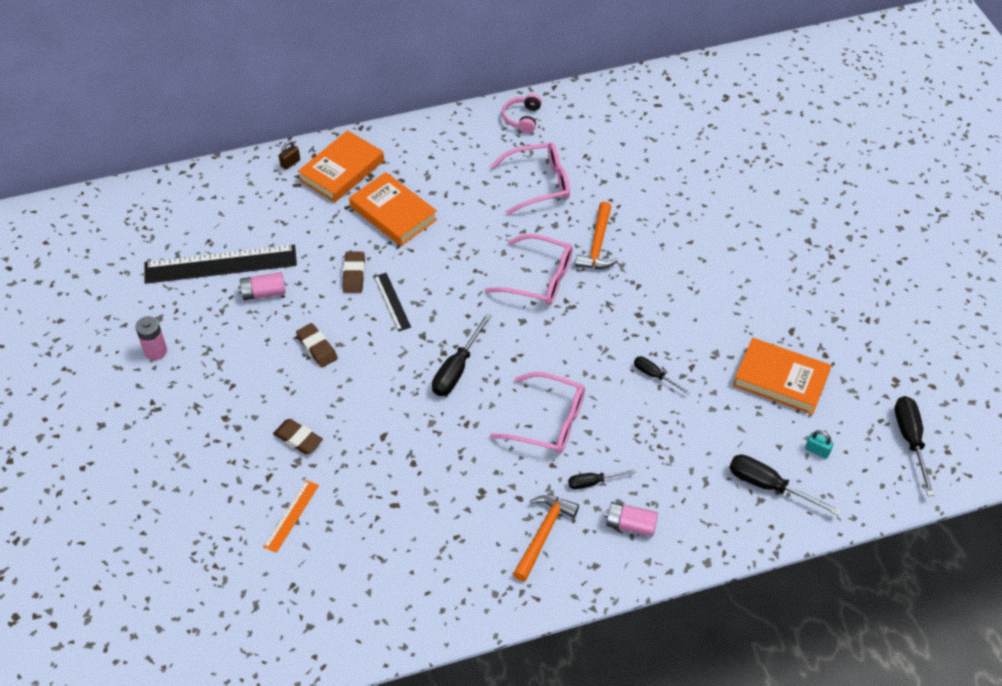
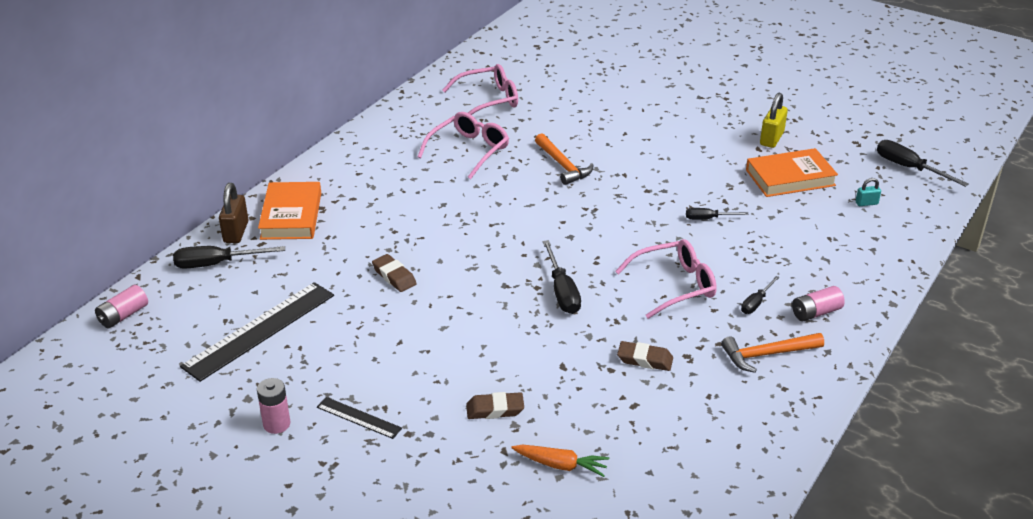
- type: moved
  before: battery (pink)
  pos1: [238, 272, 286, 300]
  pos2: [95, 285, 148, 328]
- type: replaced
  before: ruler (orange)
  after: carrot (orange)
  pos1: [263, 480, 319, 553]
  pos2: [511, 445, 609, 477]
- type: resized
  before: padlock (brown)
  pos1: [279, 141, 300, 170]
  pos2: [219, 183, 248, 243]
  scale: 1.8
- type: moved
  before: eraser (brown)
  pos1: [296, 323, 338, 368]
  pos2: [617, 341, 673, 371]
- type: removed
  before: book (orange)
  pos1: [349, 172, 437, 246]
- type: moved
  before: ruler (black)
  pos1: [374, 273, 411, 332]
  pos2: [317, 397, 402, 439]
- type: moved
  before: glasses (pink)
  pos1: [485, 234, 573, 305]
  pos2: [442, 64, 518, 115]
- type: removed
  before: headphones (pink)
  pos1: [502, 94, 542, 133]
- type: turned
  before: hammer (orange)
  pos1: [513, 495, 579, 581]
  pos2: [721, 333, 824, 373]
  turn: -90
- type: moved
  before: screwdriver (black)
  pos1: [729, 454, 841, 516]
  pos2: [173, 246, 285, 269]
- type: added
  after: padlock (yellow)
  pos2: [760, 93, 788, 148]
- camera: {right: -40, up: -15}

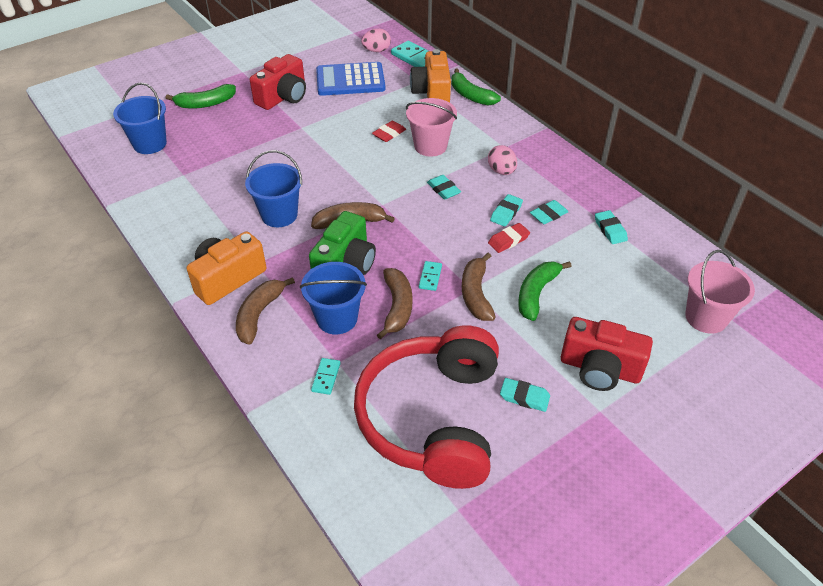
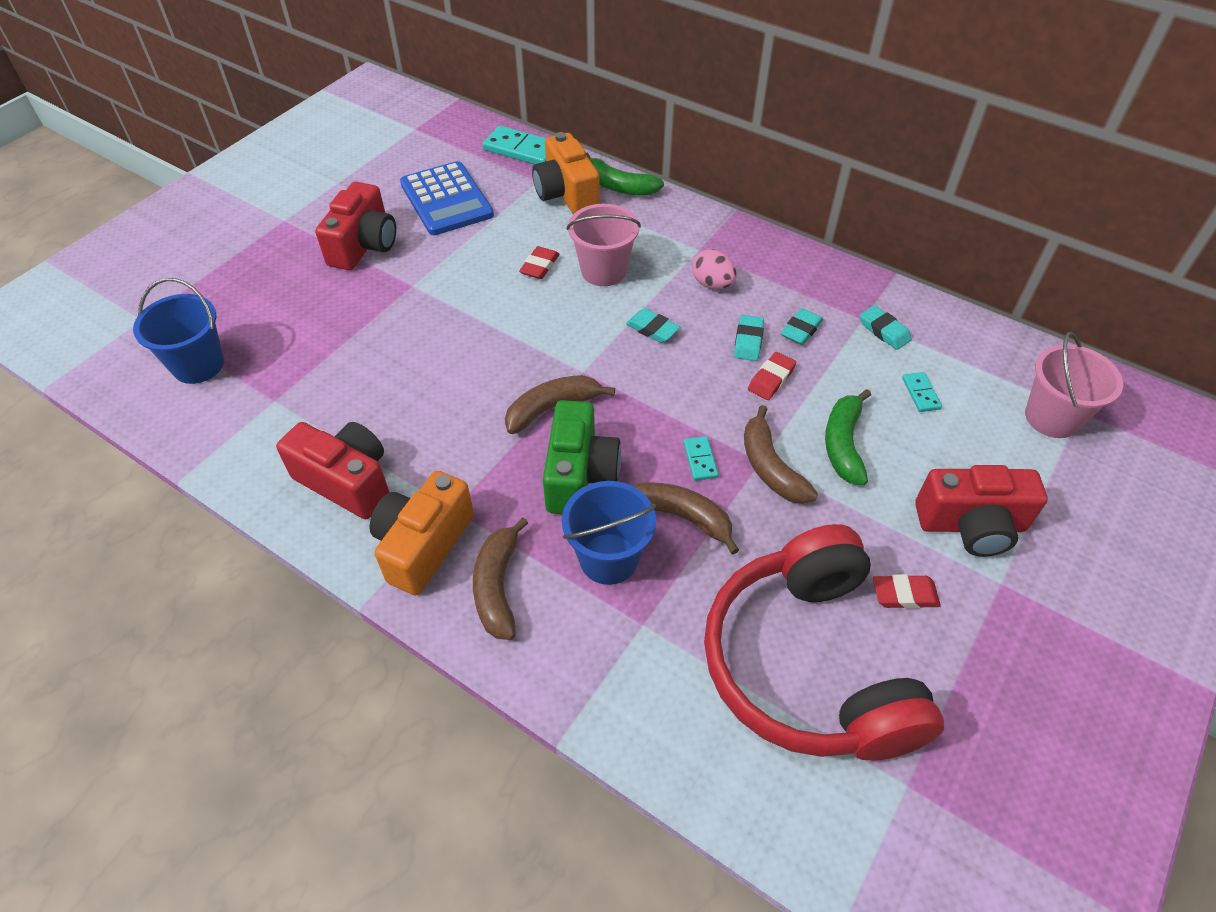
- type: removed
  before: banana (green)
  pos1: [166, 84, 236, 109]
- type: removed
  before: bucket (blue)
  pos1: [245, 150, 302, 227]
- type: moved
  before: domino (turquoise)
  pos1: [311, 358, 341, 395]
  pos2: [902, 372, 942, 412]
- type: turned
  before: calculator (blue)
  pos1: [316, 62, 385, 96]
  pos2: [400, 161, 494, 235]
  turn: -90
- type: removed
  before: egg (pink)
  pos1: [361, 28, 391, 52]
- type: turned
  before: banana (brown)
  pos1: [377, 268, 412, 340]
  pos2: [633, 482, 739, 555]
  turn: -45
- type: recoloured
  before: eraser (turquoise)
  after: eraser (red)
  pos1: [500, 378, 550, 412]
  pos2: [873, 574, 941, 609]
- type: added
  after: camera (red)
  pos2: [276, 422, 390, 519]
- camera: {right: -20, up: 5}

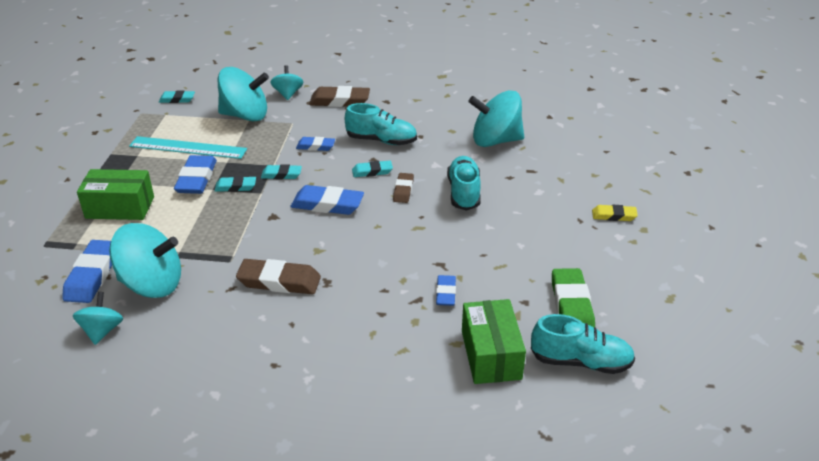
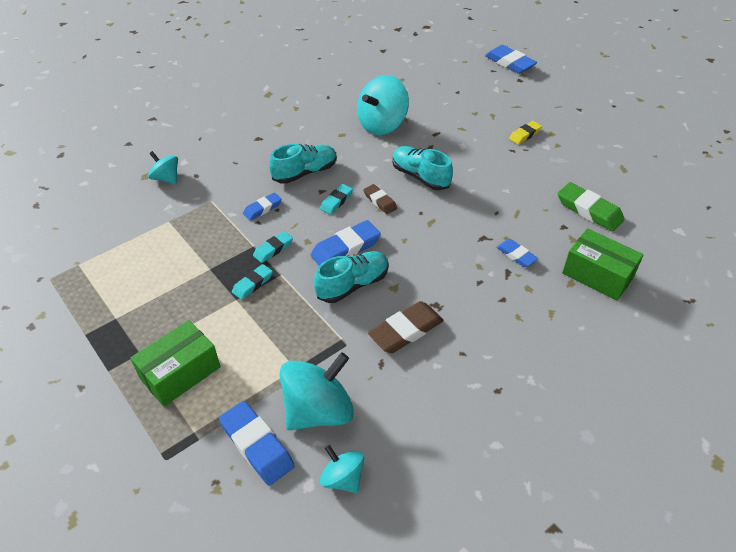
- type: removed
  before: ruler (turquoise)
  pos1: [129, 136, 247, 159]
- type: removed
  before: eraser (turquoise)
  pos1: [159, 90, 195, 103]
- type: moved
  before: eraser (blue)
  pos1: [174, 155, 217, 194]
  pos2: [485, 45, 537, 74]
- type: removed
  before: spinning top (turquoise)
  pos1: [218, 67, 269, 122]
- type: removed
  before: eraser (brown)
  pos1: [309, 86, 370, 107]
- type: moved
  before: shoe (turquoise)
  pos1: [531, 314, 635, 374]
  pos2: [314, 251, 389, 303]
- camera: {right: -45, up: 10}

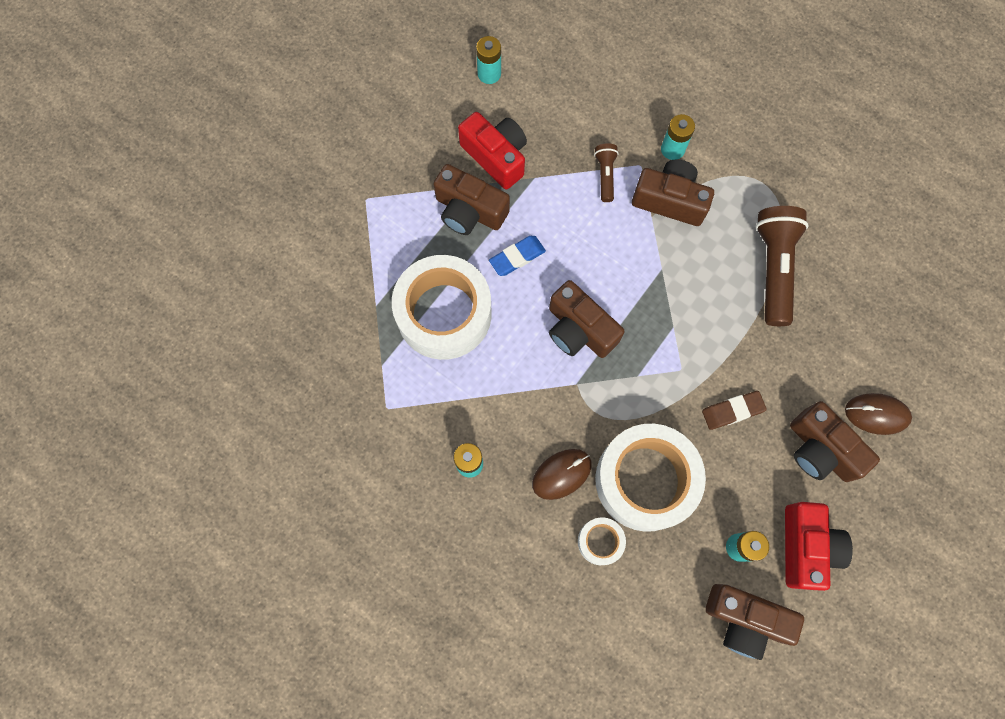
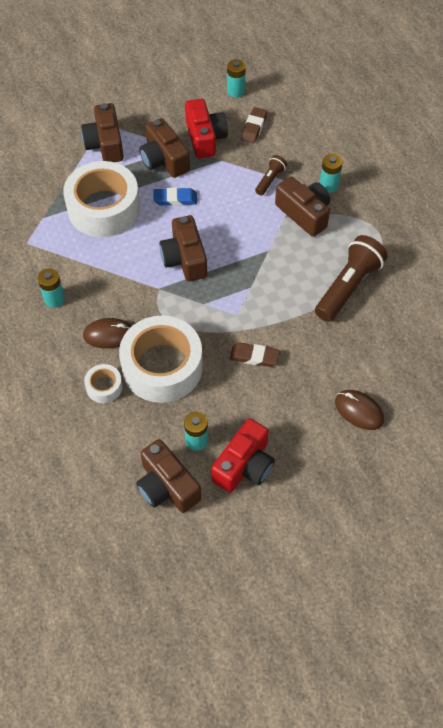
- type: moved
  before: camera (brown)
  pos1: [790, 401, 880, 482]
  pos2: [81, 103, 124, 162]
- type: added
  after: eraser (brown)
  pos2: [241, 107, 267, 143]
- camera: {right: 30, up: -15}

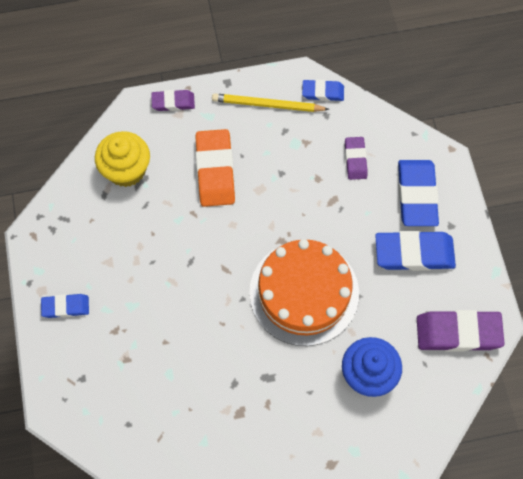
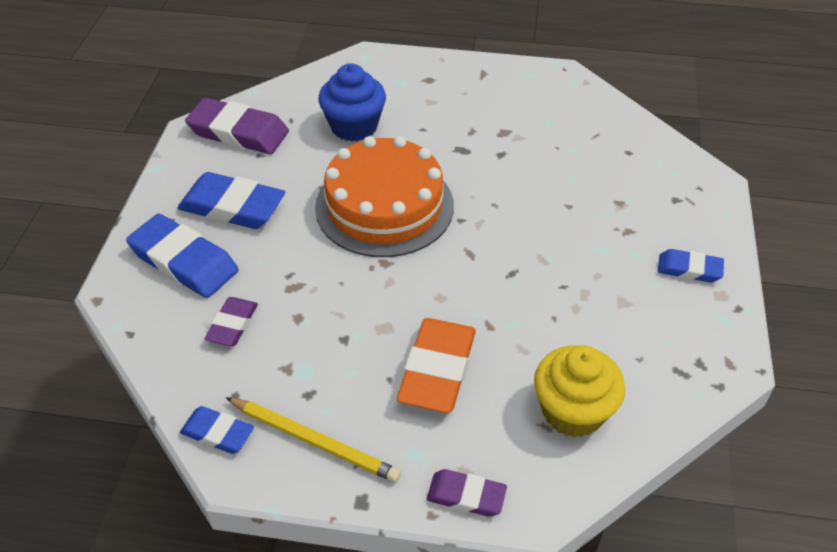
- type: turned
  before: eraser (blue)
  pos1: [398, 160, 439, 226]
  pos2: [126, 214, 239, 298]
  turn: -75
- camera: {right: -160, up: -20}

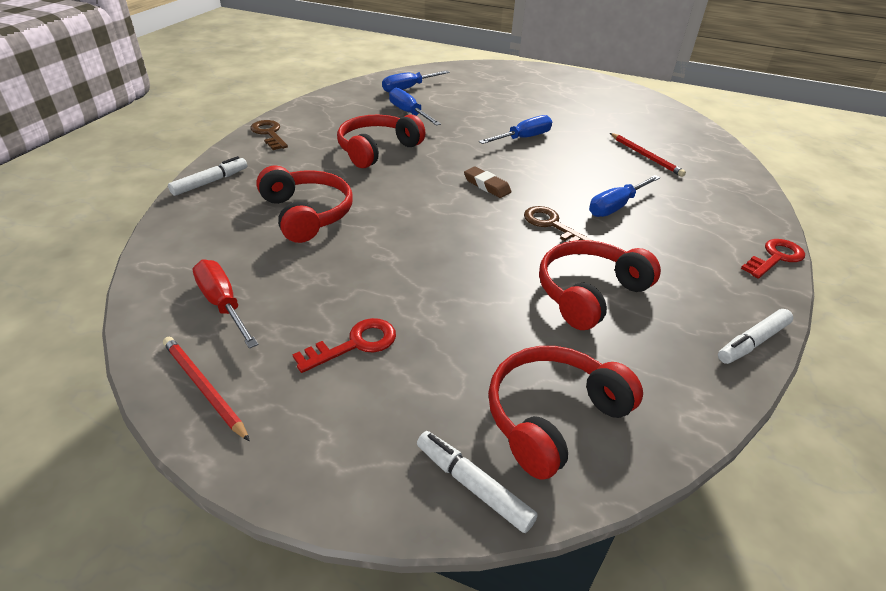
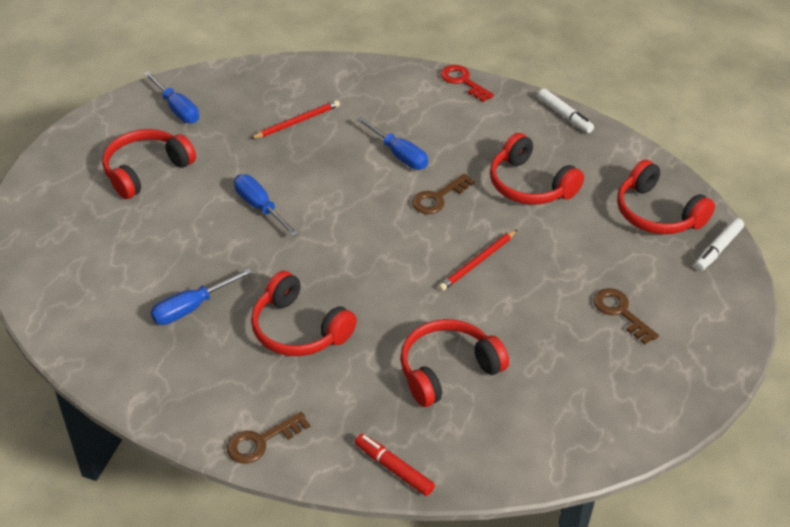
- type: moved
  before: pencil (red)
  pos1: [163, 337, 250, 442]
  pos2: [438, 230, 517, 291]
- type: recoloured
  before: marker (white)
  after: marker (red)
  pos1: [168, 156, 247, 196]
  pos2: [355, 434, 435, 496]
- type: removed
  before: screwdriver (red)
  pos1: [193, 260, 258, 349]
- type: recoloured
  before: key (red)
  after: key (brown)
  pos1: [292, 318, 396, 373]
  pos2: [593, 288, 659, 344]
- type: moved
  before: screwdriver (blue)
  pos1: [382, 71, 450, 92]
  pos2: [144, 71, 199, 123]
- type: removed
  before: eraser (brown)
  pos1: [464, 166, 512, 198]
- type: added
  after: headphones (red)
  pos2: [102, 129, 196, 199]
- camera: {right: -90, up: 5}

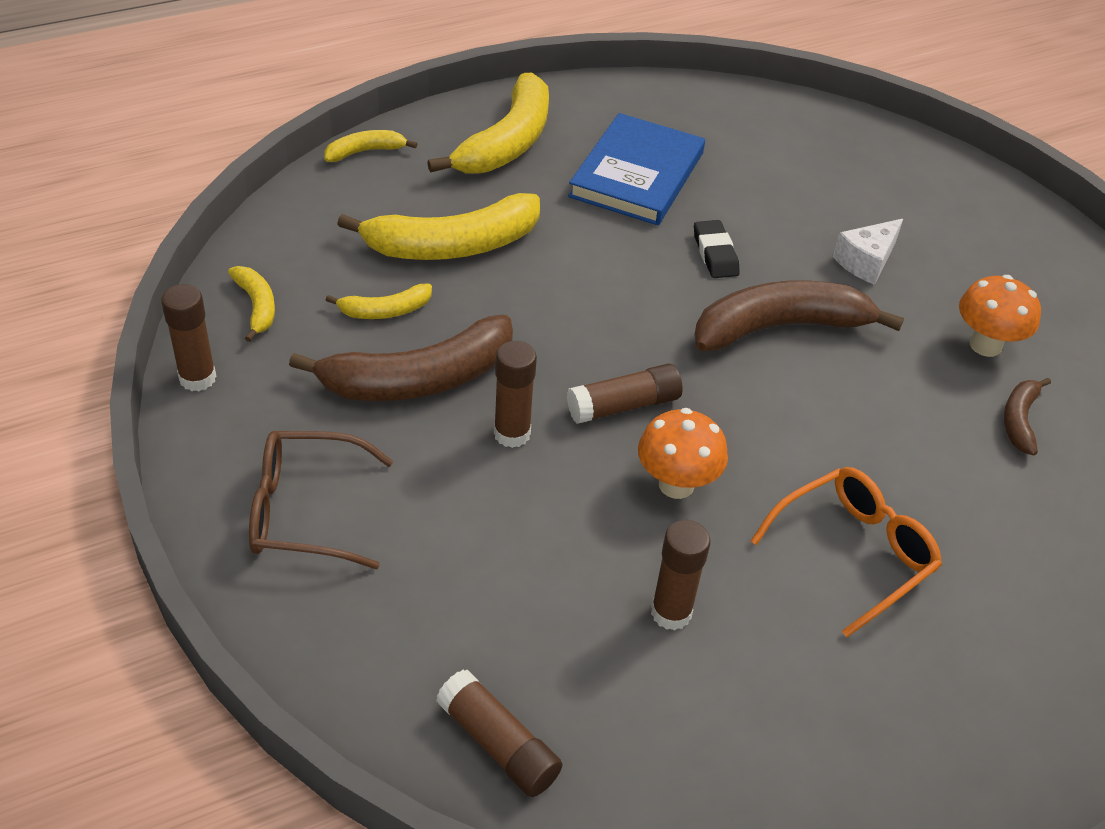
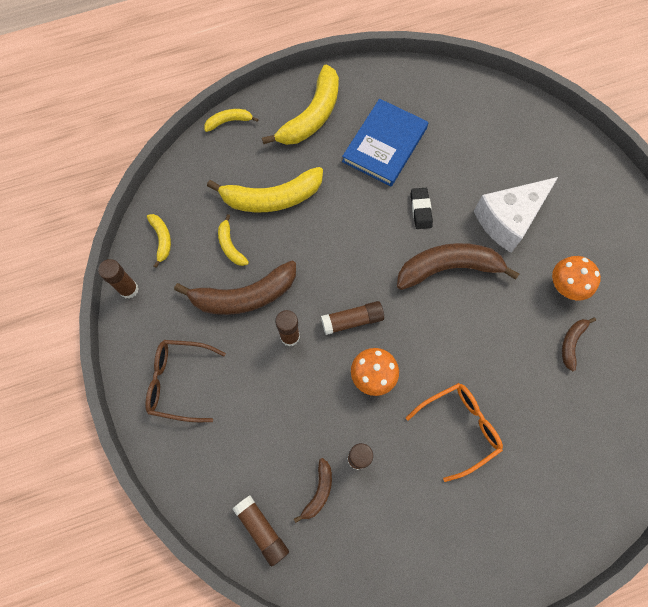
- type: turned
  before: banana (yellow)
  pos1: [326, 284, 432, 319]
  pos2: [218, 214, 249, 266]
  turn: 75
- type: resized
  before: cheese (white)
  pos1: [833, 219, 903, 285]
  pos2: [474, 177, 558, 253]
  scale: 1.83
- type: added
  after: banana (brown)
  pos2: [294, 458, 332, 523]
- camera: {right: 10, up: 25}

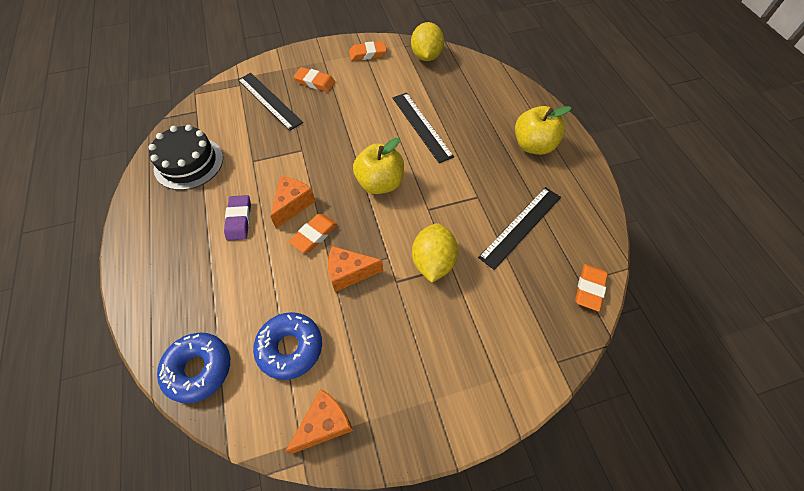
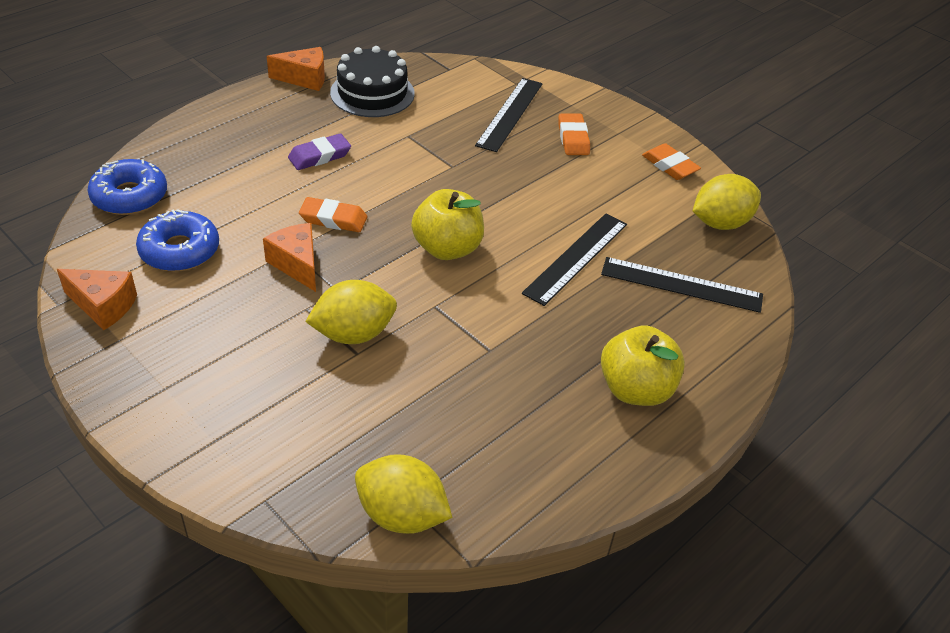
- type: moved
  before: cheese (orange)
  pos1: [270, 177, 315, 229]
  pos2: [267, 47, 325, 91]
- type: moved
  before: ruler (black)
  pos1: [478, 187, 561, 270]
  pos2: [601, 257, 763, 313]
- type: replaced
  before: eraser (orange)
  after: lemon (yellow)
  pos1: [575, 264, 608, 312]
  pos2: [355, 454, 452, 534]
- camera: {right: 60, up: -15}

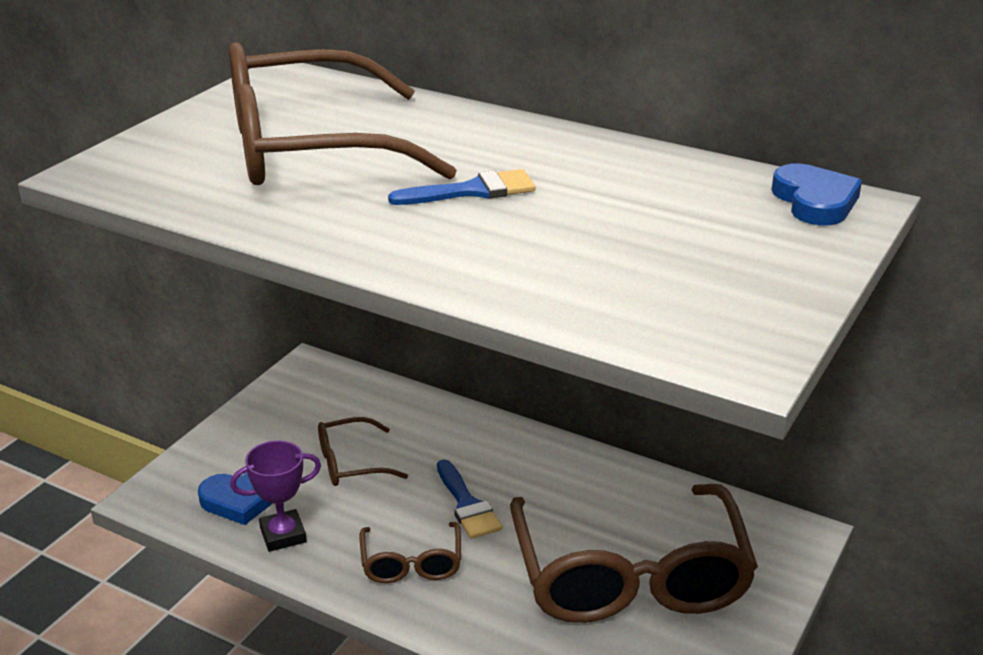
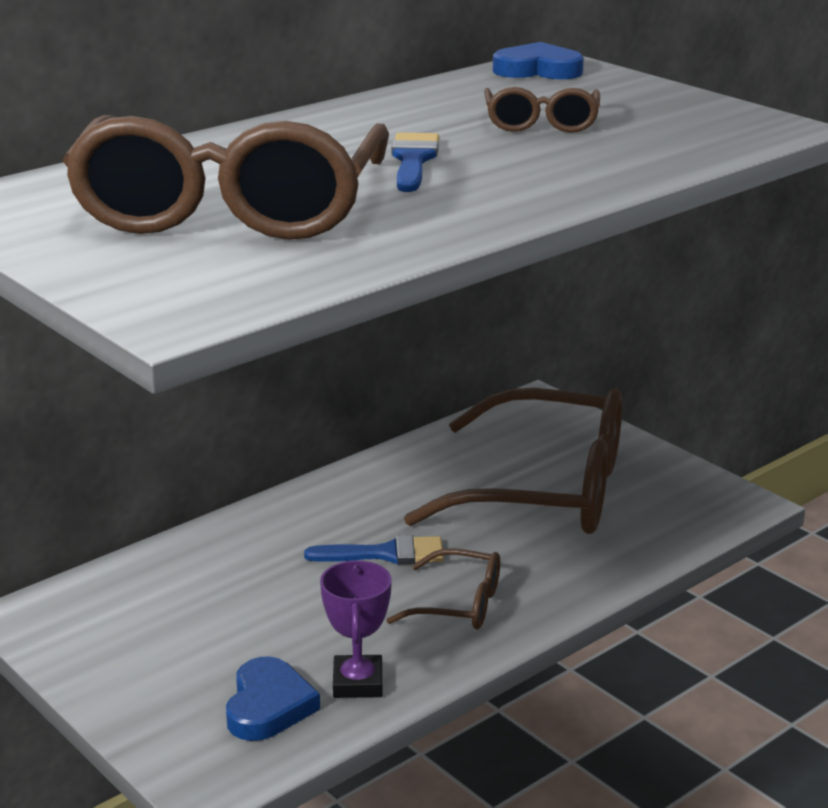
- type: moved
  before: glasses (brown)
  pos1: [318, 417, 408, 486]
  pos2: [484, 87, 600, 133]
- camera: {right: -70, up: -5}

